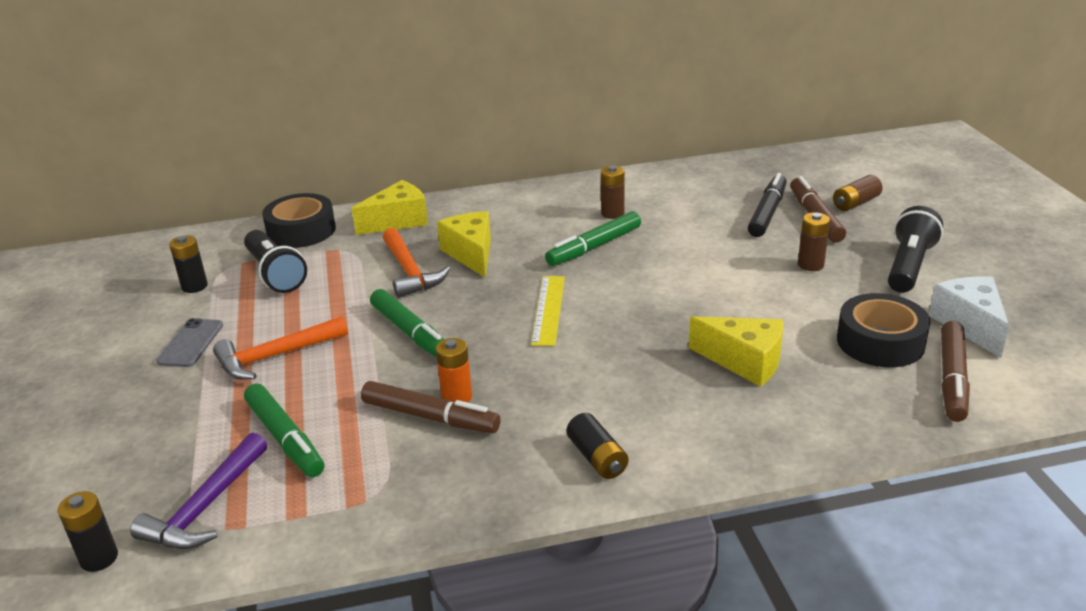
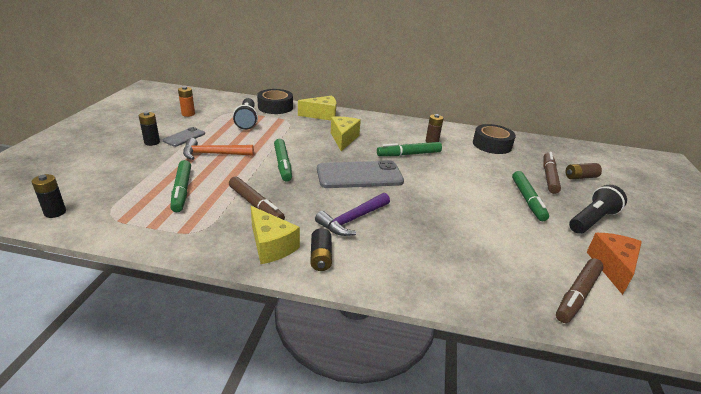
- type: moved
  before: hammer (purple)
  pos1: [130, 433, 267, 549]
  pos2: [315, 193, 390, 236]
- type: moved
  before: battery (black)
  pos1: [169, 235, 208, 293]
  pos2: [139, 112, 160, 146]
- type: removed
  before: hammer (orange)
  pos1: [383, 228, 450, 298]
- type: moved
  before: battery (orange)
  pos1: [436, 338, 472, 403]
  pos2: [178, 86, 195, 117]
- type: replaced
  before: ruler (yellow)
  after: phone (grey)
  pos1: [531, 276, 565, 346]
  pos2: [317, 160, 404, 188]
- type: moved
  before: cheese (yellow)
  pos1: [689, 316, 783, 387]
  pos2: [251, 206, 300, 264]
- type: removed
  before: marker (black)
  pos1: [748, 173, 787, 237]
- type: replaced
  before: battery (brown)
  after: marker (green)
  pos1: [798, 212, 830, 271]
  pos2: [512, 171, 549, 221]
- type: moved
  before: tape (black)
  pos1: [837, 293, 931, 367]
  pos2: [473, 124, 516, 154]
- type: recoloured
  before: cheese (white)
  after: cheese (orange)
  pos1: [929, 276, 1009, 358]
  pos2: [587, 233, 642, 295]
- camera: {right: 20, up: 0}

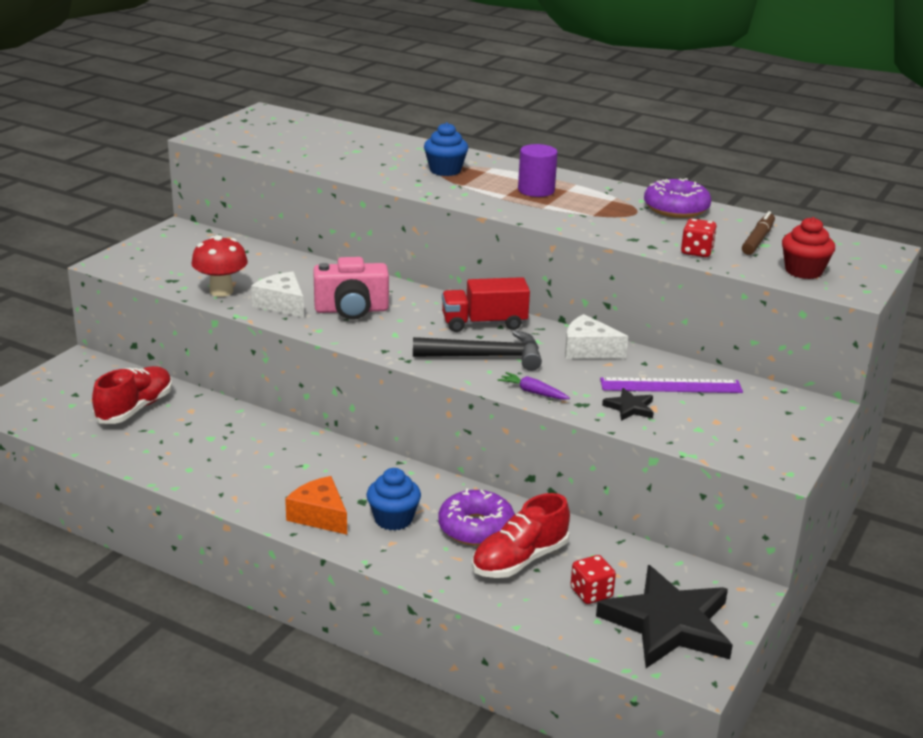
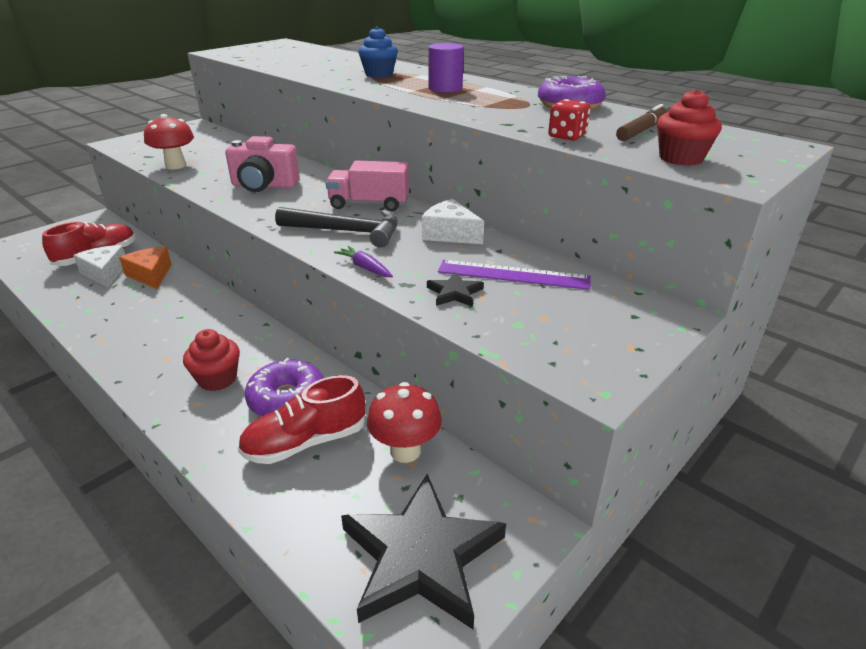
- type: moved
  before: cheese (white)
  pos1: [251, 272, 304, 318]
  pos2: [73, 245, 125, 287]
- type: moved
  before: cheese (orange)
  pos1: [285, 476, 347, 535]
  pos2: [119, 247, 172, 289]
- type: recoloured
  before: cupcake (blue)
  after: cupcake (red)
  pos1: [367, 468, 421, 531]
  pos2: [183, 329, 240, 391]
- type: recoloured
  before: truck (red)
  after: truck (pink)
  pos1: [442, 277, 530, 332]
  pos2: [326, 160, 409, 211]
- type: removed
  before: dice (red)
  pos1: [570, 555, 616, 604]
- type: added
  after: mushroom (red)
  pos2: [367, 382, 442, 463]
- camera: {right: 15, up: 5}

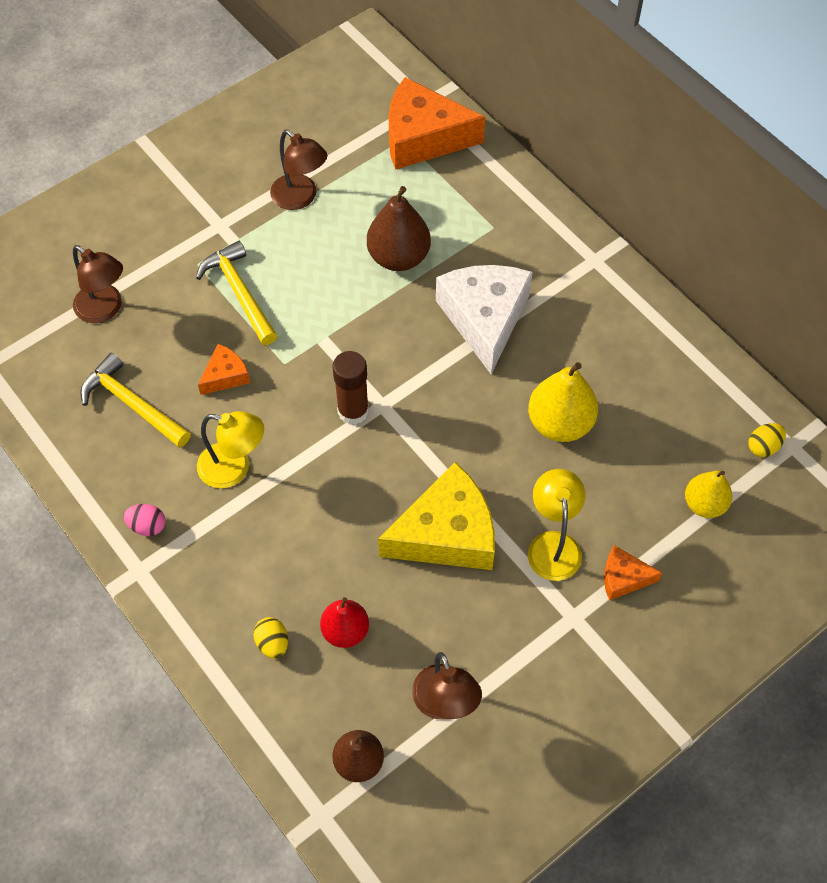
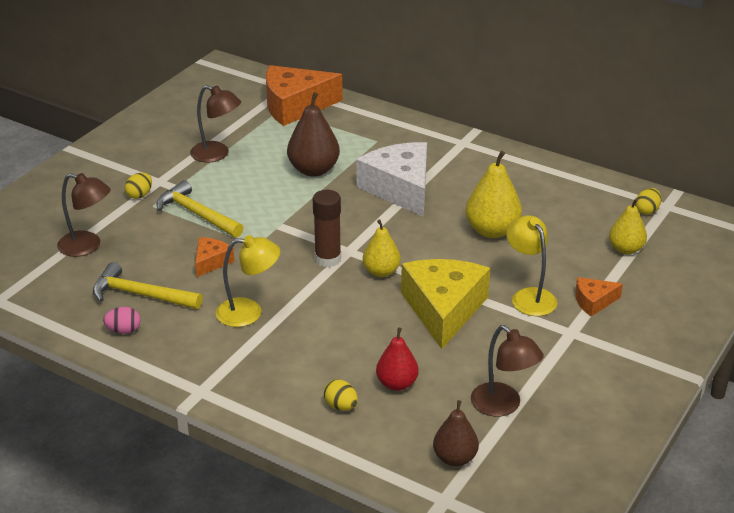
- type: moved
  before: egg (pink)
  pos1: [123, 504, 166, 536]
  pos2: [103, 307, 141, 334]
- type: turned
  before: cheese (yellow)
  pos1: [378, 462, 495, 570]
  pos2: [401, 259, 490, 349]
  turn: -45
- type: added
  after: egg (yellow)
  pos2: [125, 173, 152, 199]
- type: added
  after: pear (yellow)
  pos2: [363, 219, 401, 277]
- camera: {right: -20, up: -25}

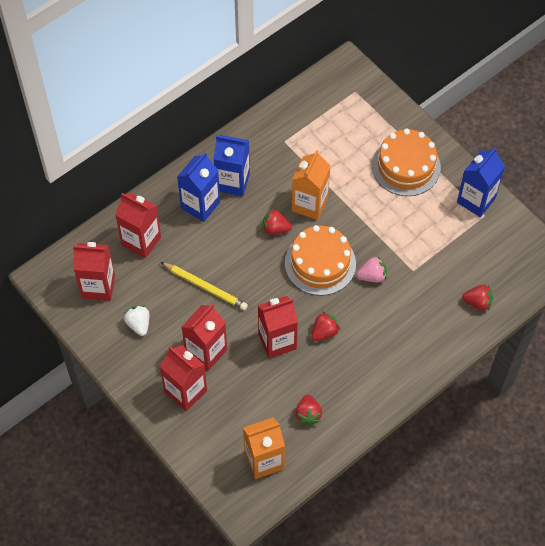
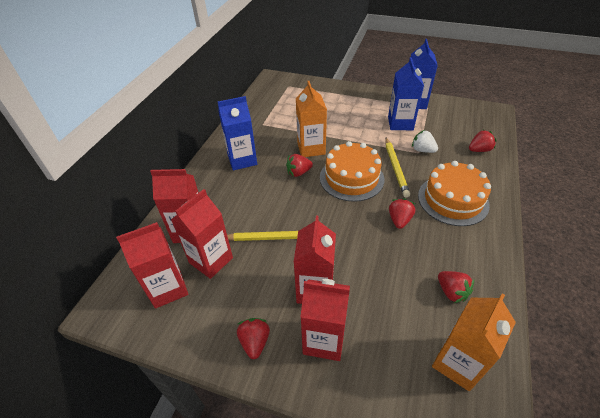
- type: moved
  before: strawberry (white)
  pos1: [124, 305, 150, 336]
  pos2: [412, 130, 438, 153]
- type: moved
  before: carton (blue)
  pos1: [177, 152, 220, 222]
  pos2: [388, 57, 424, 130]
- type: moved
  before: carton (red)
  pos1: [258, 296, 298, 359]
  pos2: [171, 189, 233, 279]
- type: replaced
  before: strawberry (pink)
  after: pencil (yellow)
  pos1: [357, 256, 387, 282]
  pos2: [385, 138, 410, 198]
- type: moved
  before: cake (orange)
  pos1: [372, 128, 441, 196]
  pos2: [418, 161, 491, 226]
- type: added
  after: strawberry (red)
  pos2: [237, 318, 270, 359]
- camera: {right: -30, up: -15}

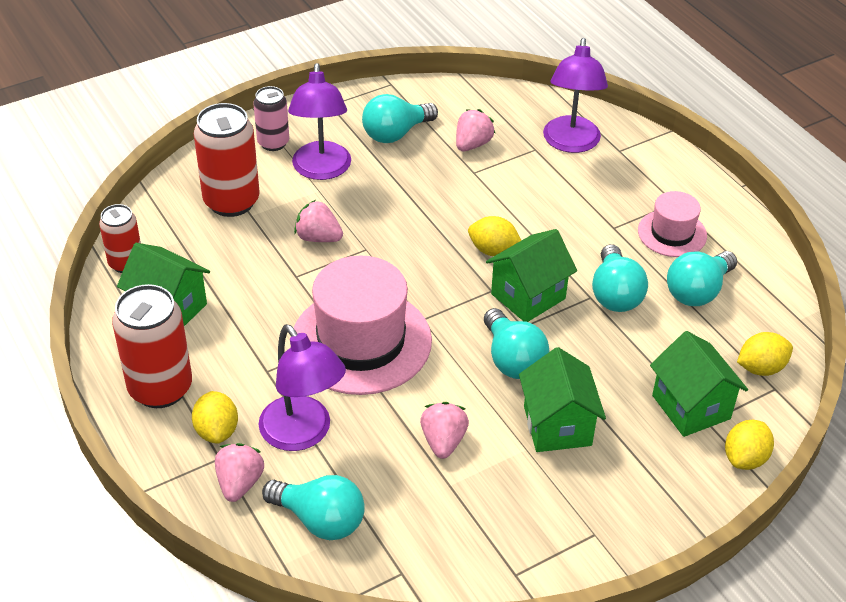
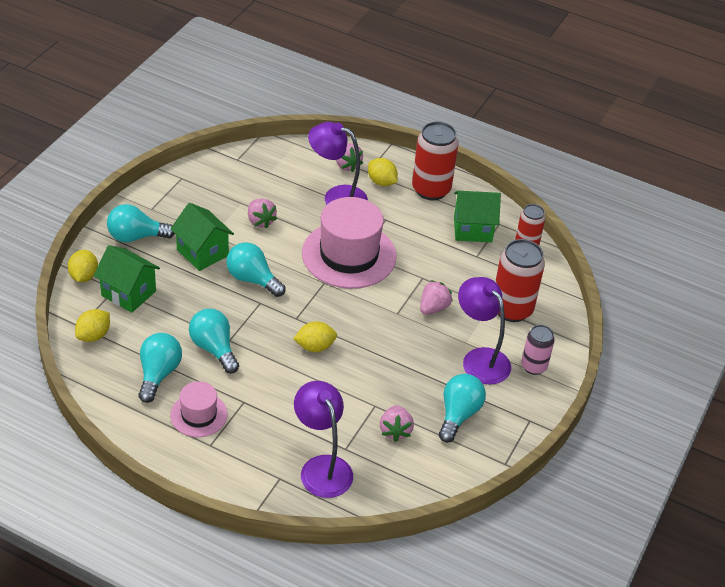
- type: moved
  before: light bulb (turquoise)
  pos1: [262, 475, 365, 540]
  pos2: [107, 204, 175, 242]
- type: turned
  before: strawberry (pink)
  pos1: [294, 200, 343, 242]
  pos2: [420, 280, 453, 315]
  turn: -45
- type: removed
  before: house (green)
  pos1: [486, 229, 577, 322]
- camera: {right: 145, up: 0}

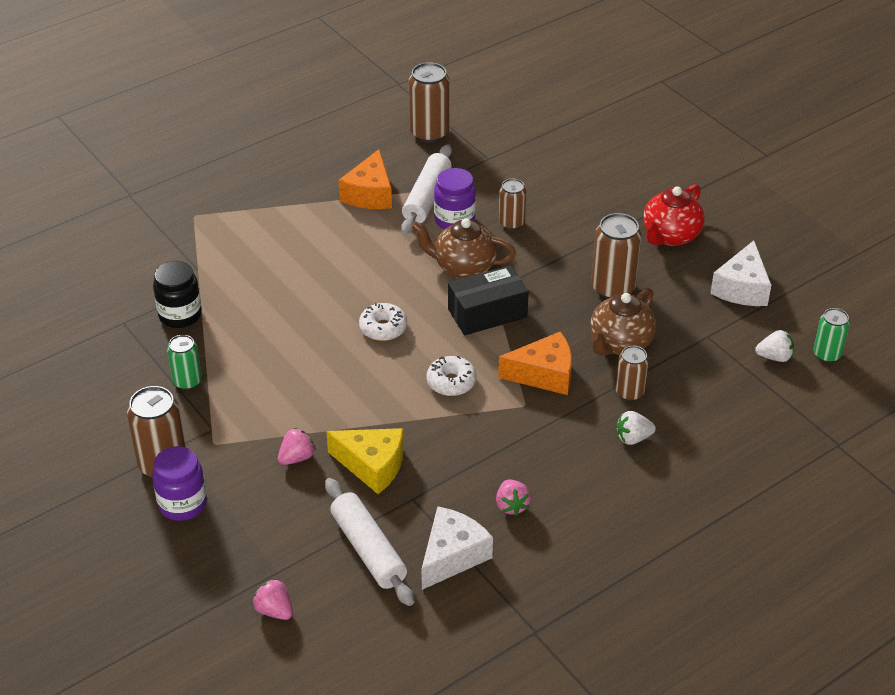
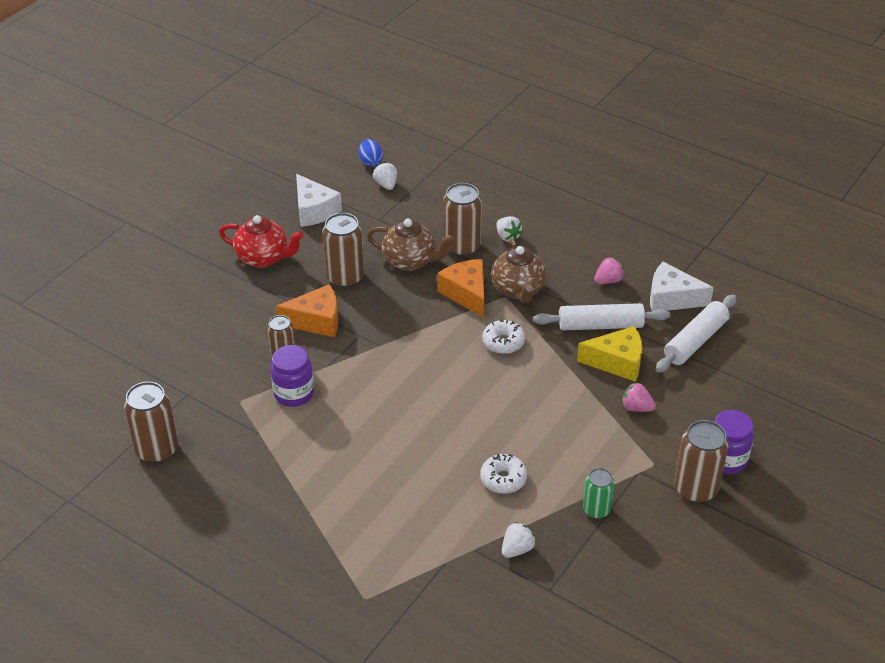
- type: replaced
  before: jar (black)
  after: strawberry (white)
  pos1: [153, 261, 202, 328]
  pos2: [502, 522, 536, 558]
- type: removed
  before: strawberry (pink)
  pos1: [252, 578, 293, 620]
- type: turned
  before: cheese (yellow)
  pos1: [326, 428, 404, 494]
  pos2: [577, 326, 642, 382]
  turn: 90
- type: moved
  before: cheese (orange)
  pos1: [338, 149, 392, 209]
  pos2: [275, 284, 338, 337]
- type: moved
  before: donut (white)
  pos1: [359, 303, 407, 341]
  pos2: [480, 454, 527, 494]
- type: moved
  before: rolling pin (white)
  pos1: [401, 144, 452, 234]
  pos2: [533, 303, 670, 331]
- type: moved
  before: teapot (brown)
  pos1: [411, 218, 516, 279]
  pos2: [491, 238, 547, 303]
- type: removed
  before: box (black)
  pos1: [448, 265, 529, 335]
- type: resized
  before: can (brown)
  pos1: [616, 346, 649, 401]
  pos2: [443, 183, 482, 257]
  scale: 1.62
- type: turned
  before: cheese (white)
  pos1: [710, 240, 771, 306]
  pos2: [296, 174, 342, 227]
  turn: 60
- type: replaced
  before: can (green)
  after: egg (blue)
  pos1: [813, 308, 850, 362]
  pos2: [359, 139, 383, 167]
- camera: {right: -110, up: 0}

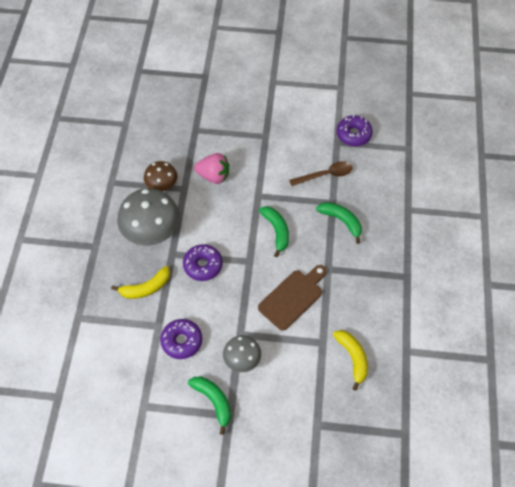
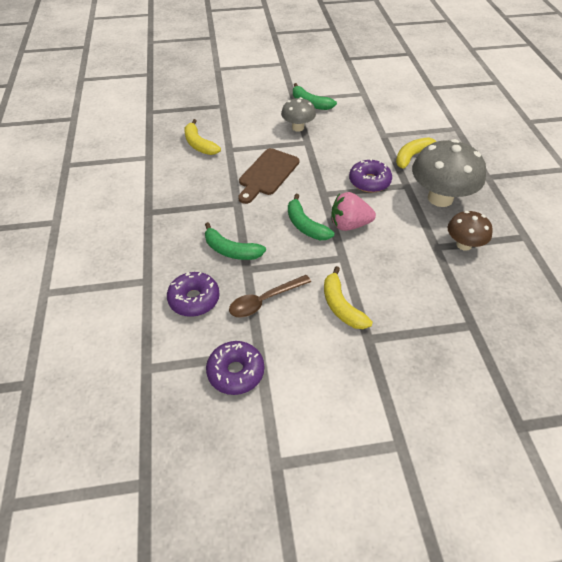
- type: moved
  before: donut (purple)
  pos1: [160, 319, 202, 359]
  pos2: [167, 272, 220, 317]
- type: moved
  before: strawberry (pink)
  pos1: [194, 153, 229, 184]
  pos2: [331, 192, 376, 231]
- type: added
  after: banana (yellow)
  pos2: [324, 266, 373, 329]
- camera: {right: 165, up: -10}

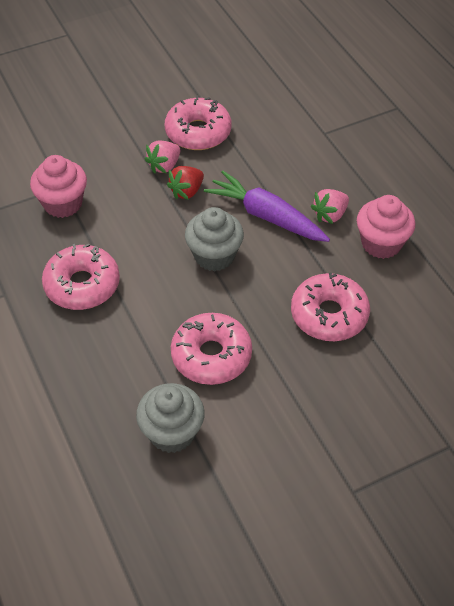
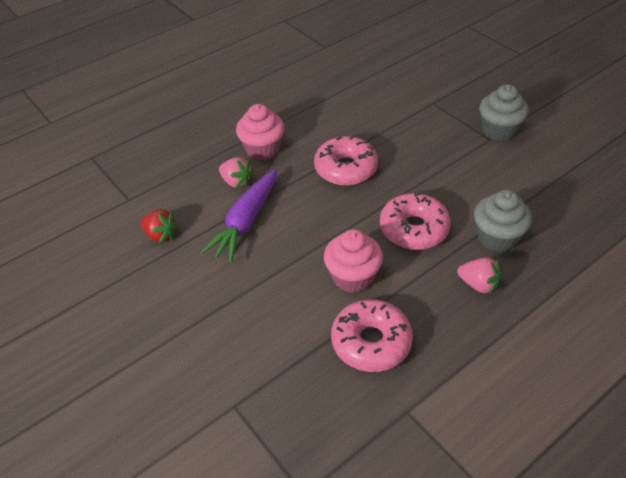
- type: moved
  before: cupcake (pink)
  pos1: [30, 155, 87, 218]
  pos2: [324, 229, 383, 293]
- type: moved
  before: strawberry (pink)
  pos1: [144, 141, 181, 174]
  pos2: [457, 257, 501, 295]
- type: removed
  before: donut (pink)
  pos1: [165, 96, 231, 150]
- type: moved
  before: strawberry (red)
  pos1: [167, 166, 204, 200]
  pos2: [140, 209, 178, 244]
- type: moved
  before: cupcake (grey)
  pos1: [185, 207, 244, 271]
  pos2: [479, 84, 529, 141]
- camera: {right: -100, up: -5}

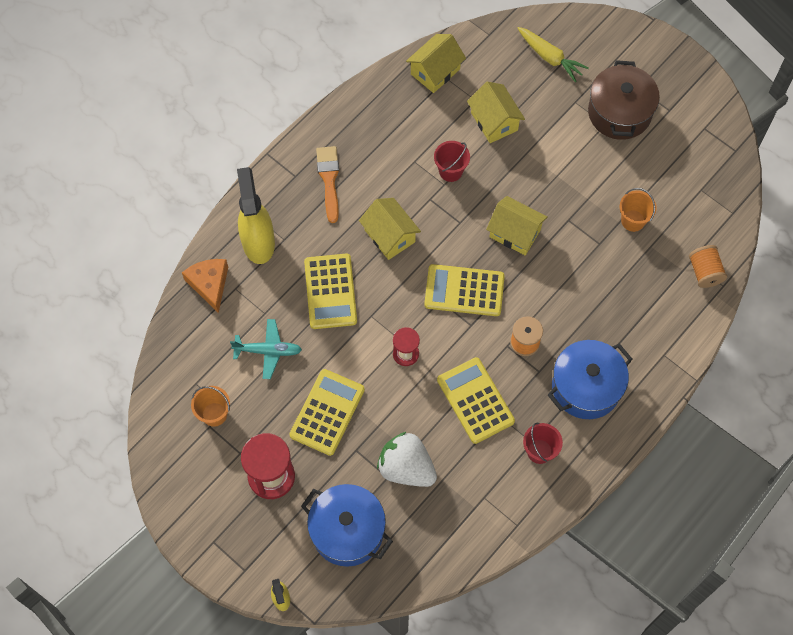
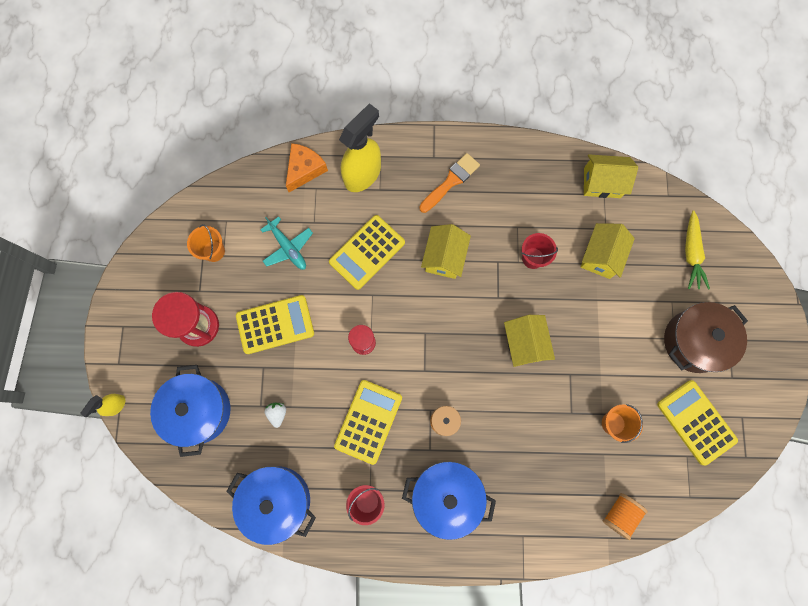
- type: resized
  before: strawberry (white)
  pos1: [377, 432, 437, 487]
  pos2: [264, 403, 286, 428]
  scale: 0.44
- type: moved
  before: calculator (yellow)
  pos1: [424, 264, 505, 316]
  pos2: [657, 380, 738, 466]
- type: added
  after: pot (blue)
  pos2: [226, 466, 316, 545]
- camera: {right: 50, up: 10}

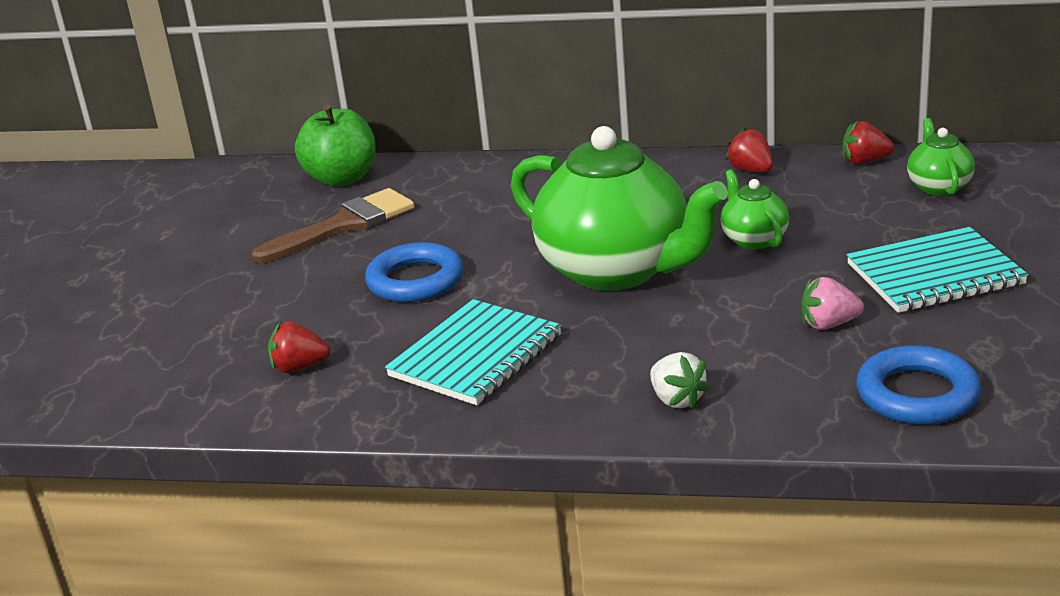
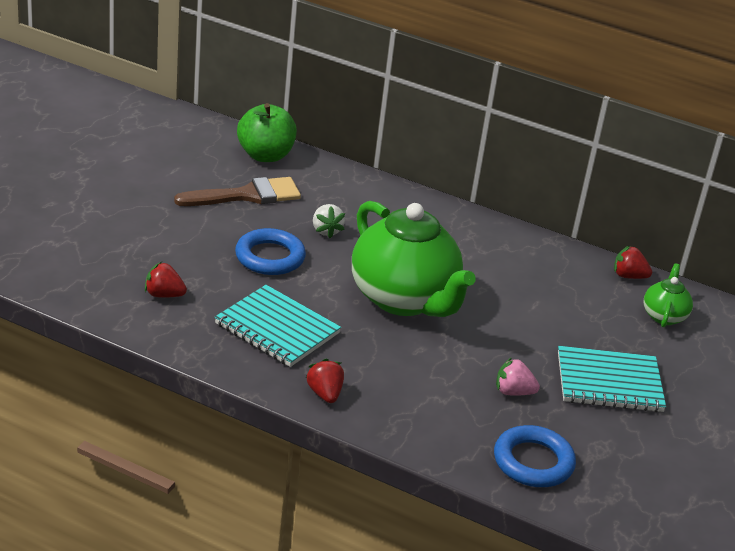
- type: turned
  before: notebook (turquoise)
  pos1: [385, 299, 562, 405]
  pos2: [215, 285, 341, 367]
  turn: 75
- type: moved
  before: strawberry (white)
  pos1: [650, 352, 711, 410]
  pos2: [313, 204, 345, 238]
- type: removed
  before: teapot (green)
  pos1: [721, 169, 789, 250]
- type: moved
  before: strawberry (red)
  pos1: [725, 127, 773, 172]
  pos2: [306, 359, 344, 403]
- camera: {right: 10, up: 5}

